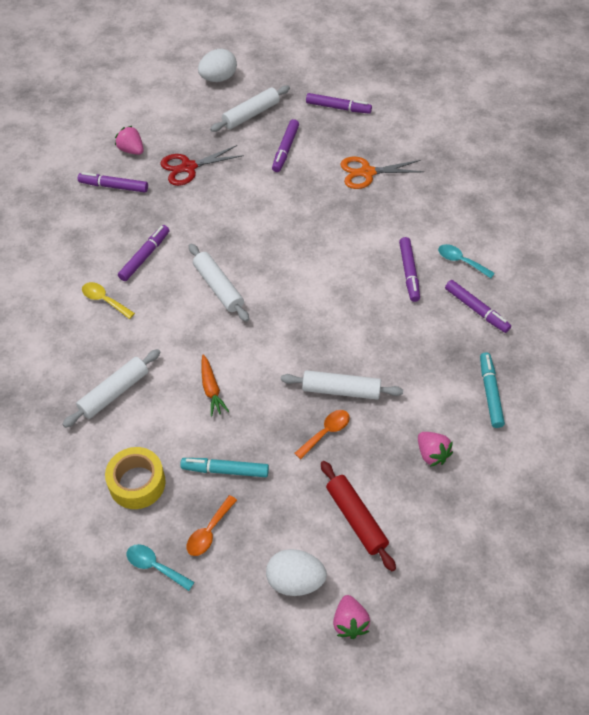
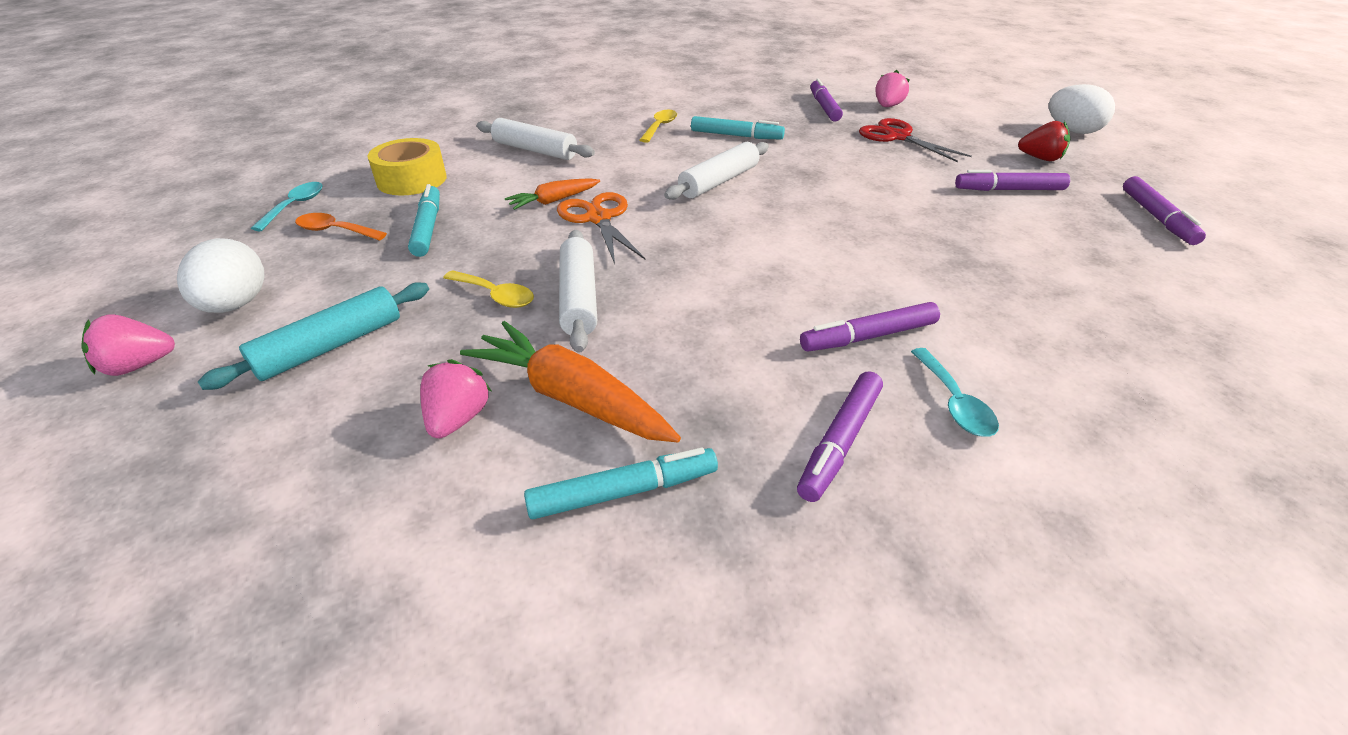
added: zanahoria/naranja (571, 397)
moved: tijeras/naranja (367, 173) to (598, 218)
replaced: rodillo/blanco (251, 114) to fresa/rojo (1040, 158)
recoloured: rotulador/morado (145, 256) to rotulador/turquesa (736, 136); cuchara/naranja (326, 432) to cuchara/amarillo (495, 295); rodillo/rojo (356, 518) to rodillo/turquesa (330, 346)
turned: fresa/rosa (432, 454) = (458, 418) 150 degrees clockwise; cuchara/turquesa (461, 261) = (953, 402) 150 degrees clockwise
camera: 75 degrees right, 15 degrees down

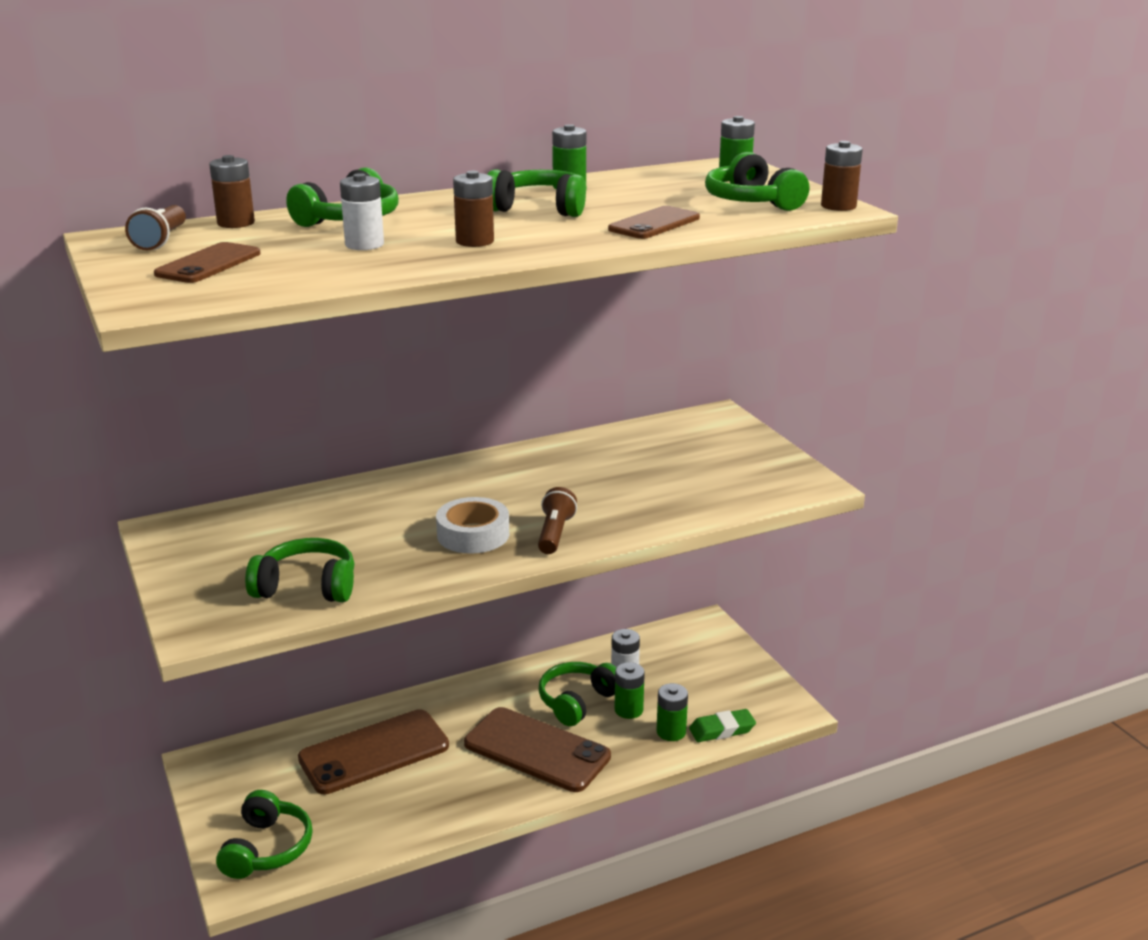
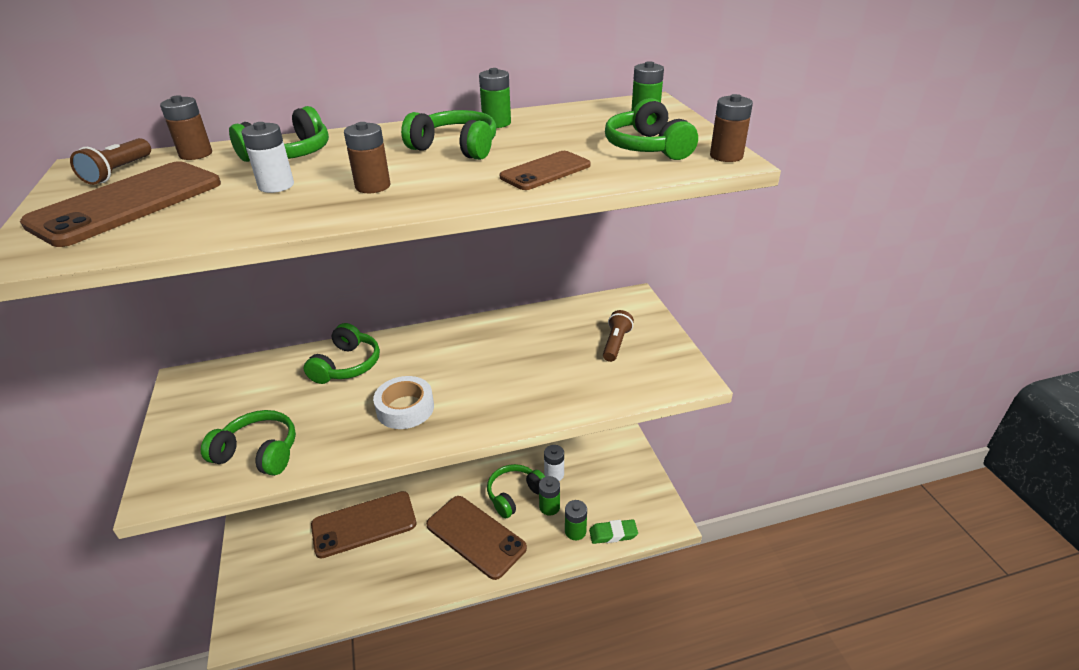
moved: auriculares/verde (267, 848) to (347, 365); lámpara de mano/marrón (555, 533) to (616, 343)
resized: móvil/marrón (208, 264) = (127, 203) x1.75
camera: 10 degrees right, 10 degrees up

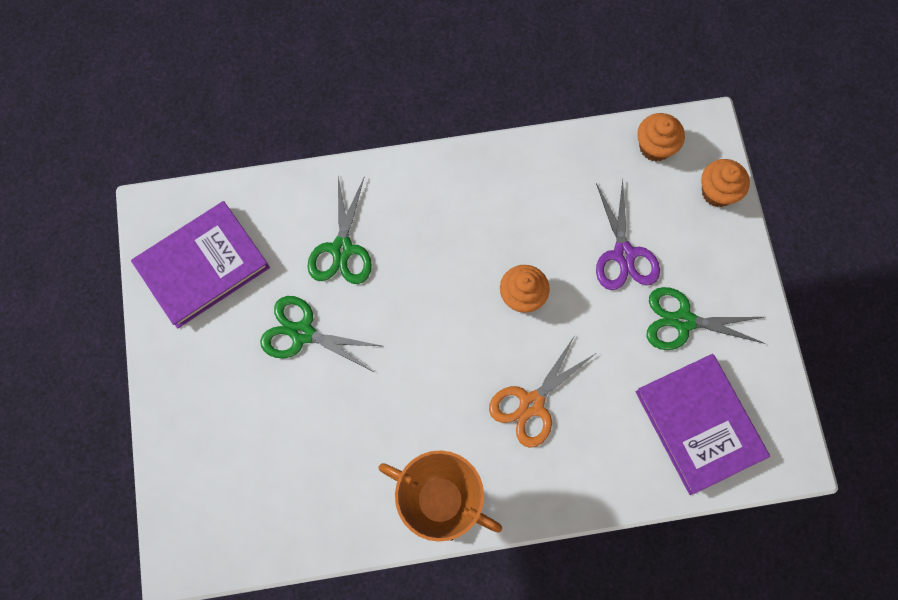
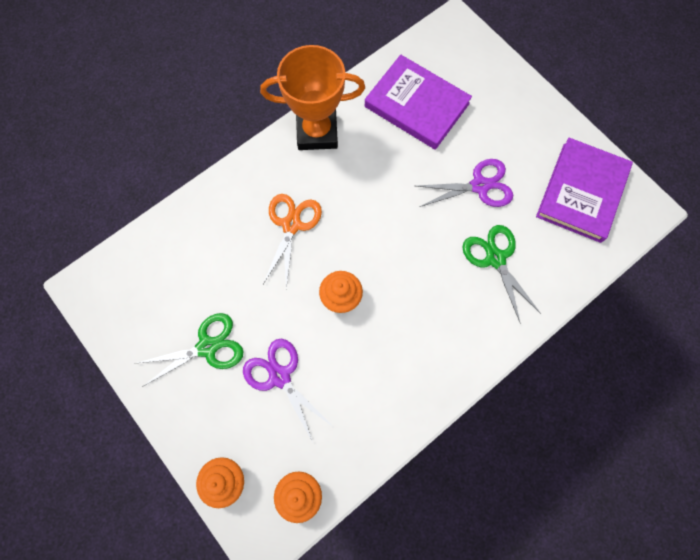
moved: libro/morado (699, 424) to (416, 105)
recoloured: tijeras/verde (302, 333) to tijeras/morado (479, 186)
camera: 150 degrees right, 0 degrees up

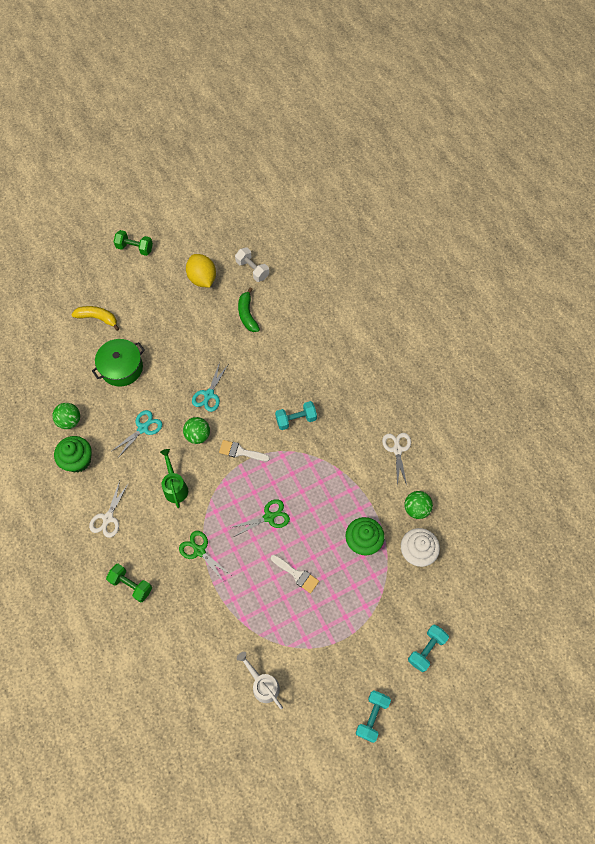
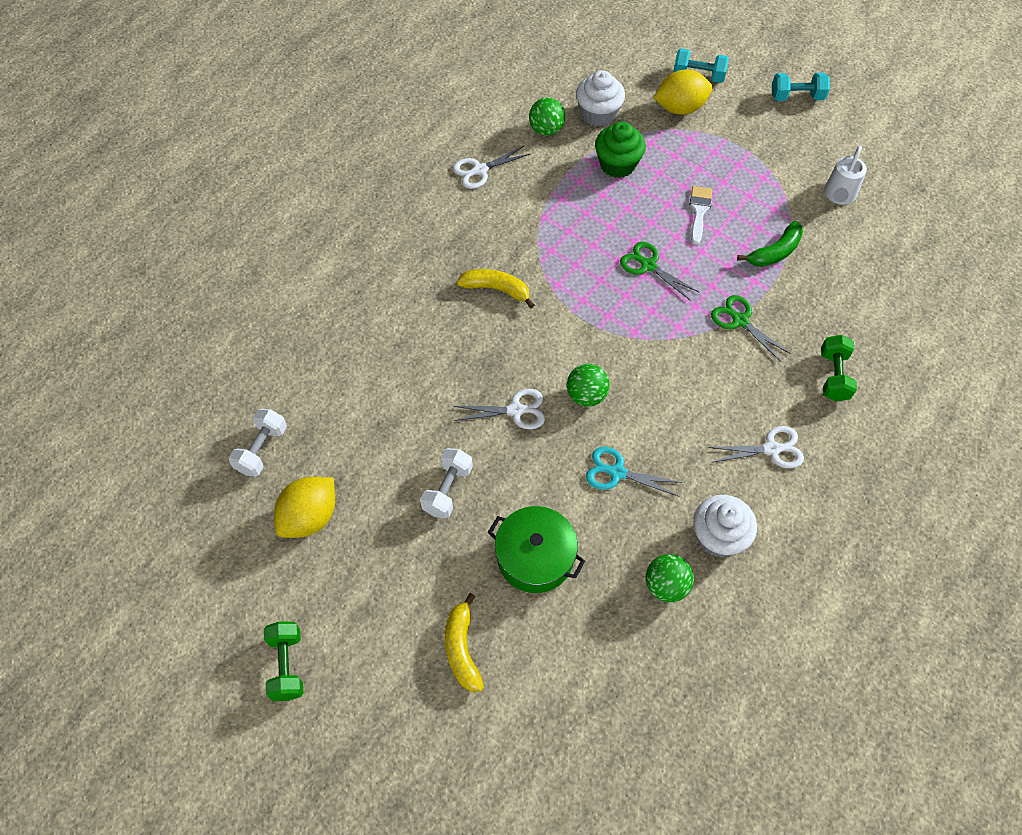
removed: regadera/verde (175, 487); pincel/blanco (240, 452)
added: mancuerna/blanco (448, 490); limón/amarillo (680, 108)
moved: plátano/verde (247, 314) to (774, 252)
replaced: mancuerna/turquesa (296, 419) to plátano/amarillo (496, 289)
recoloured: magdalena/verde (78, 460) to magdalena/blanco (718, 537); tijeras/turquesa (209, 394) to tijeras/blanco (515, 410)
turned: tijeras/verde (199, 551) = (740, 321) 120 degrees clockwise
camera: 115 degrees left, 5 degrees down

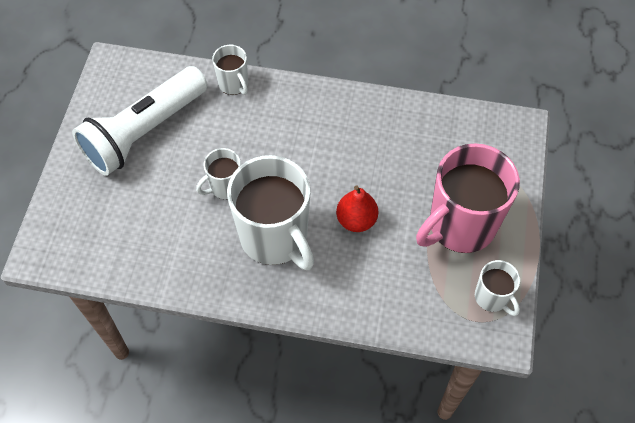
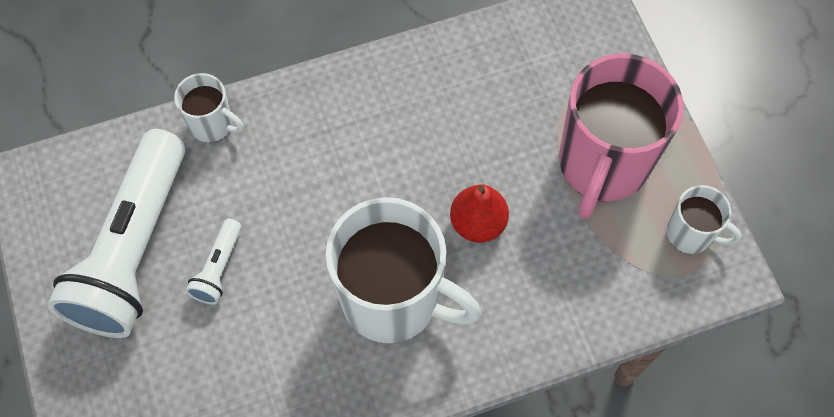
removed: taza/blanco (225, 186)
added: lámpara de mano/blanco (218, 268)
camera: 30 degrees left, 5 degrees up

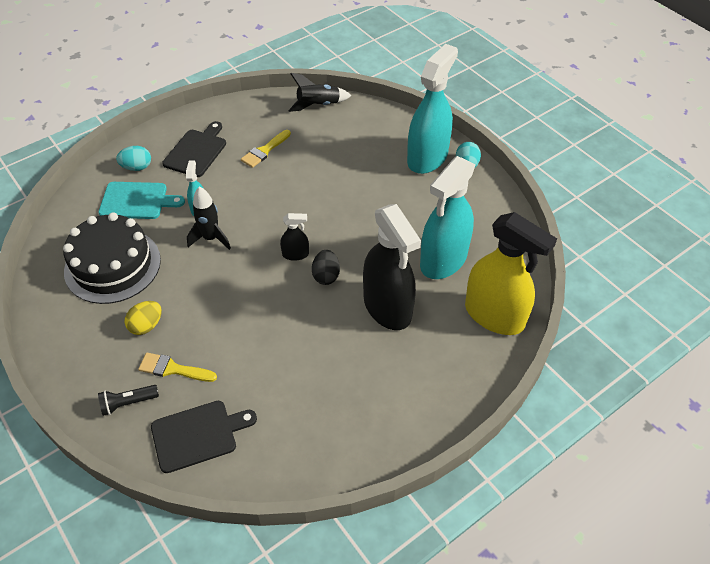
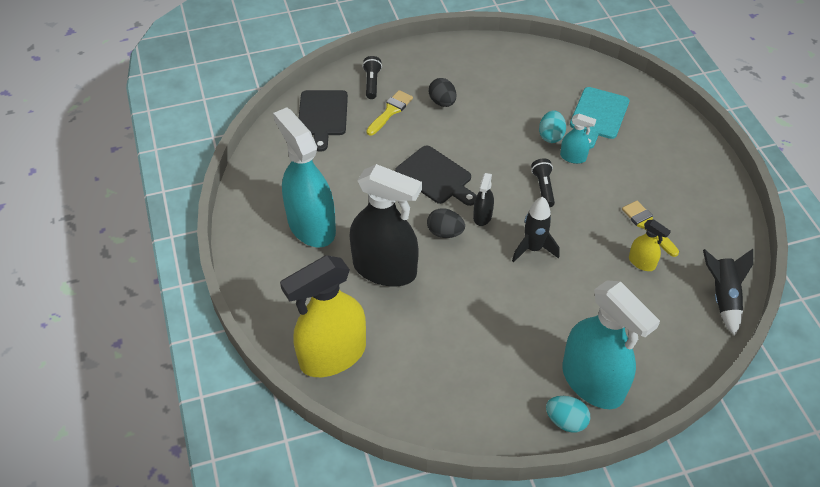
removed: tarta/negro (112, 265)
added: lámpara de mano/negro (543, 187); pulverizador/amarillo (642, 262)
moved: huevo/turquesa (137, 167) to (551, 136); tabla de cortar/negro (197, 151) to (436, 177); cohete/negro (211, 238) to (533, 248); pulverizador/turquesa (443, 260) to (311, 226)
recoloured: huevo/amarillo (146, 326) to huevo/negro (442, 102)
turned: pulverizador/negro (387, 307) = (385, 269) 150 degrees counterclockwise
camera: 110 degrees right, 0 degrees up

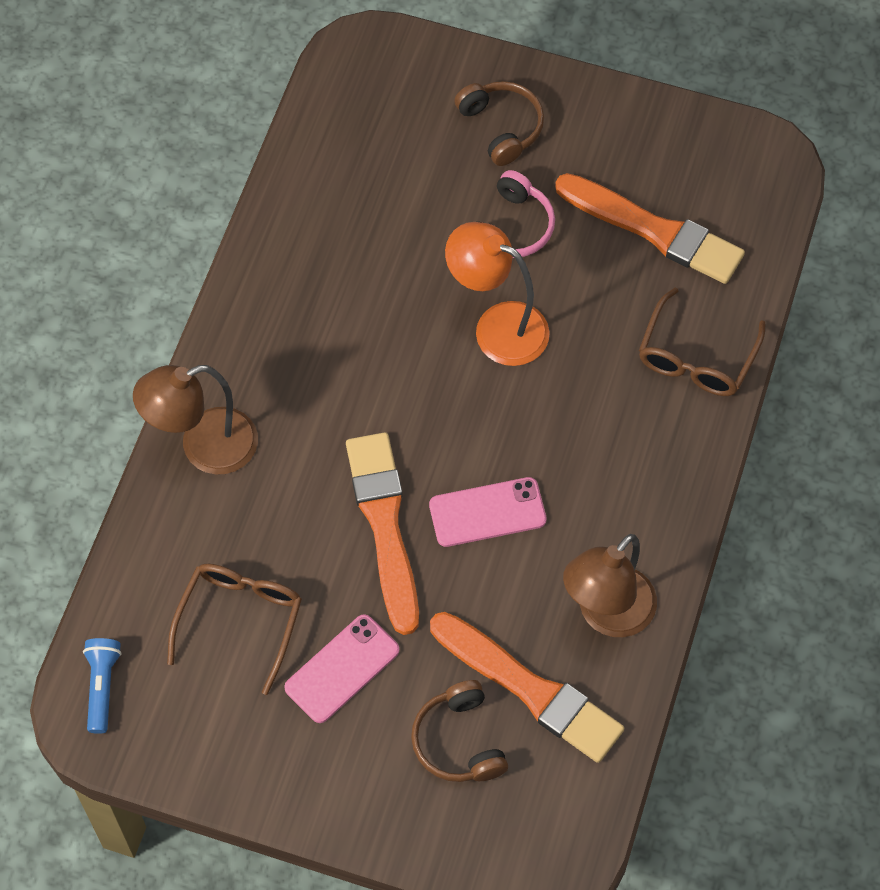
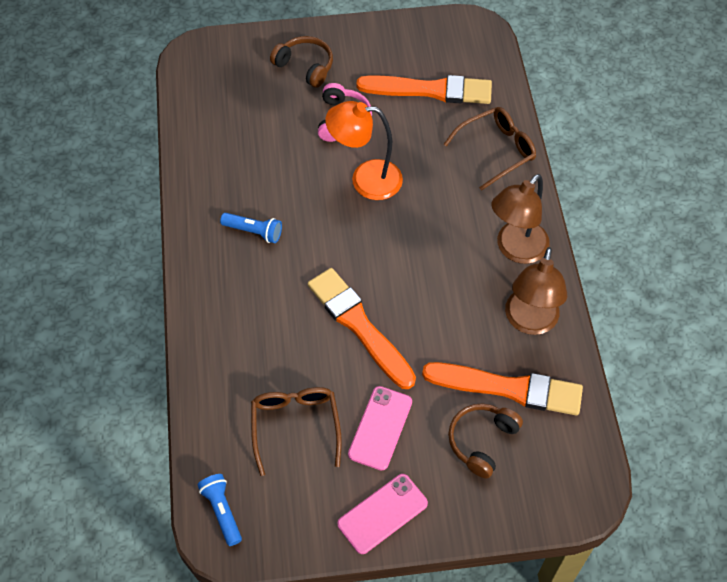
added: lámpara de mano/azul (254, 232)
moved: lámpara/marrón (204, 447) to (515, 250); móvil/rosa (487, 512) to (382, 514)
turned: auriculares/marrón (458, 741) = (481, 441) 75 degrees clockwise; gafas/marrón (696, 357) = (496, 150) 120 degrees counterclockwise
camera: 25 degrees left, 5 degrees down

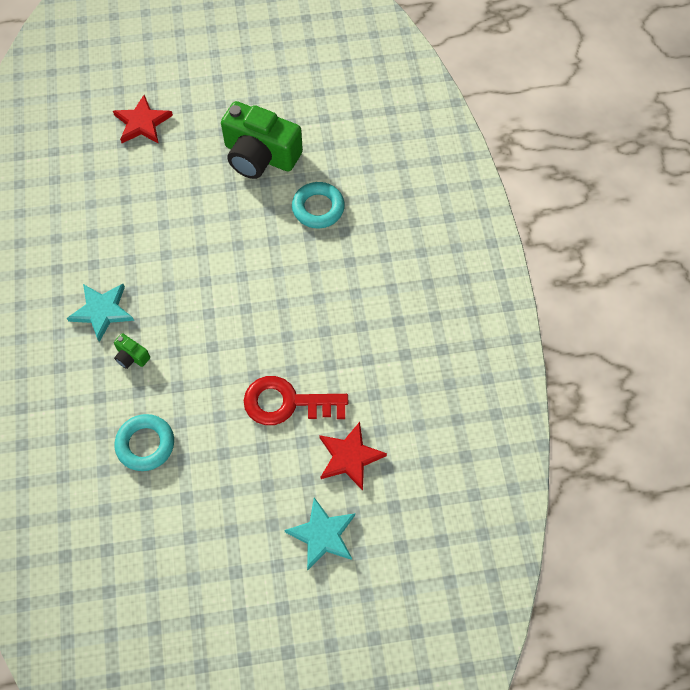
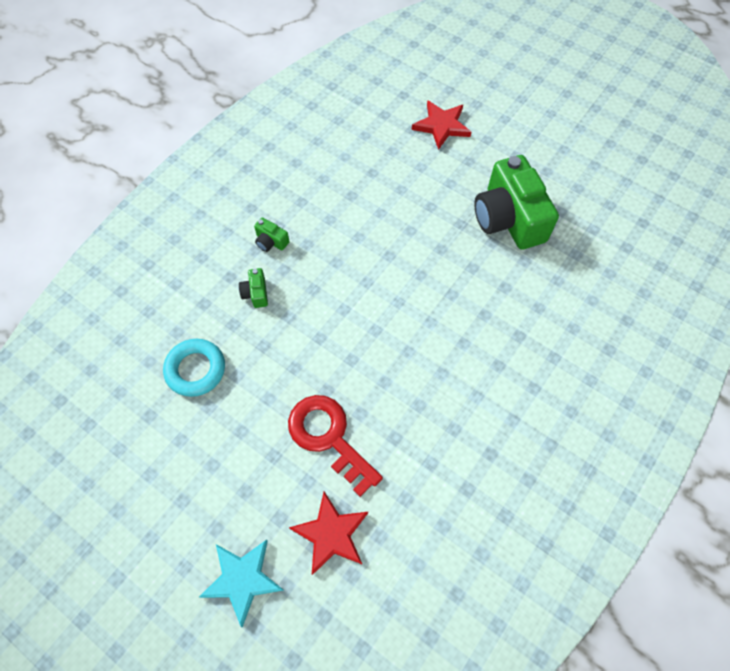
removed: anillo/turquesa (318, 208)
replaced: estrella/turquesa (102, 311) to cámara/verde (271, 241)
camera: 45 degrees right, 0 degrees up

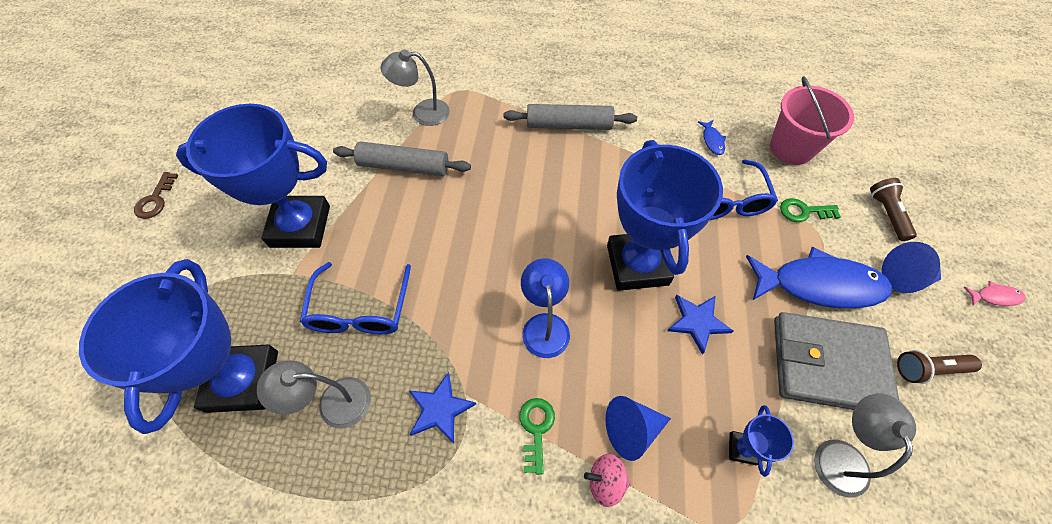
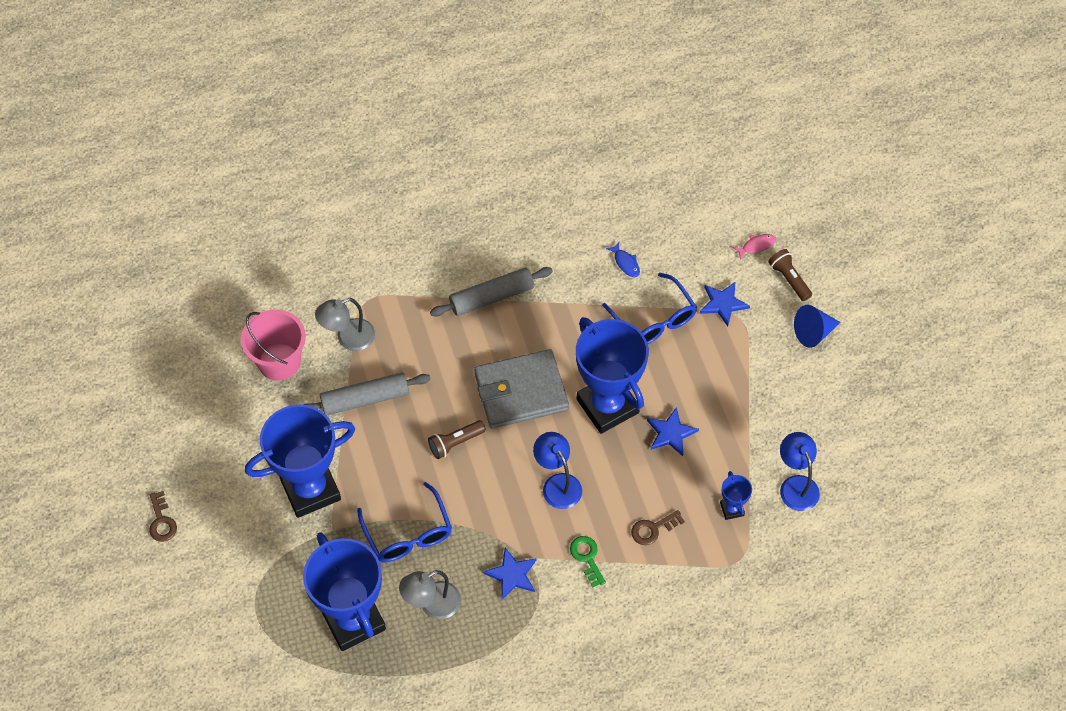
removed: peonza/rosa (605, 481); pez/azul (819, 285)
moved: balde/rosa (791, 148) to (279, 362); cartera/gris (828, 365) to (521, 392); lámpara de mano/marrón (928, 369) to (455, 443); pez/rosa (995, 296) to (756, 246)
replaced: cono/azul (631, 429) to llave/marrón (653, 529); llave/verde (803, 211) to estrella/azul (723, 304)
recoloured: lámpara/gris (839, 454) to lámpara/azul (796, 485)
camera: 25 degrees left, 0 degrees up

